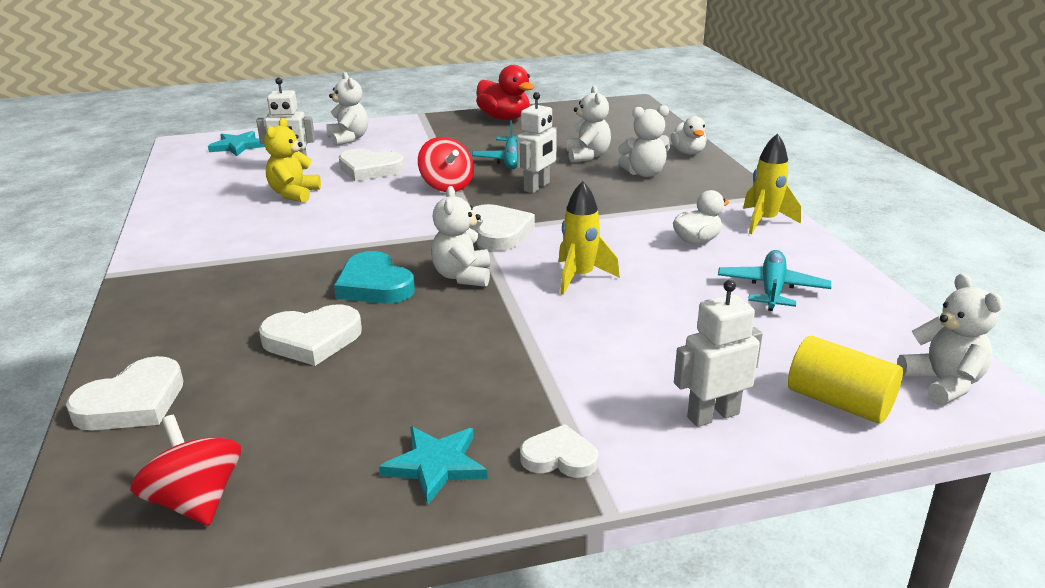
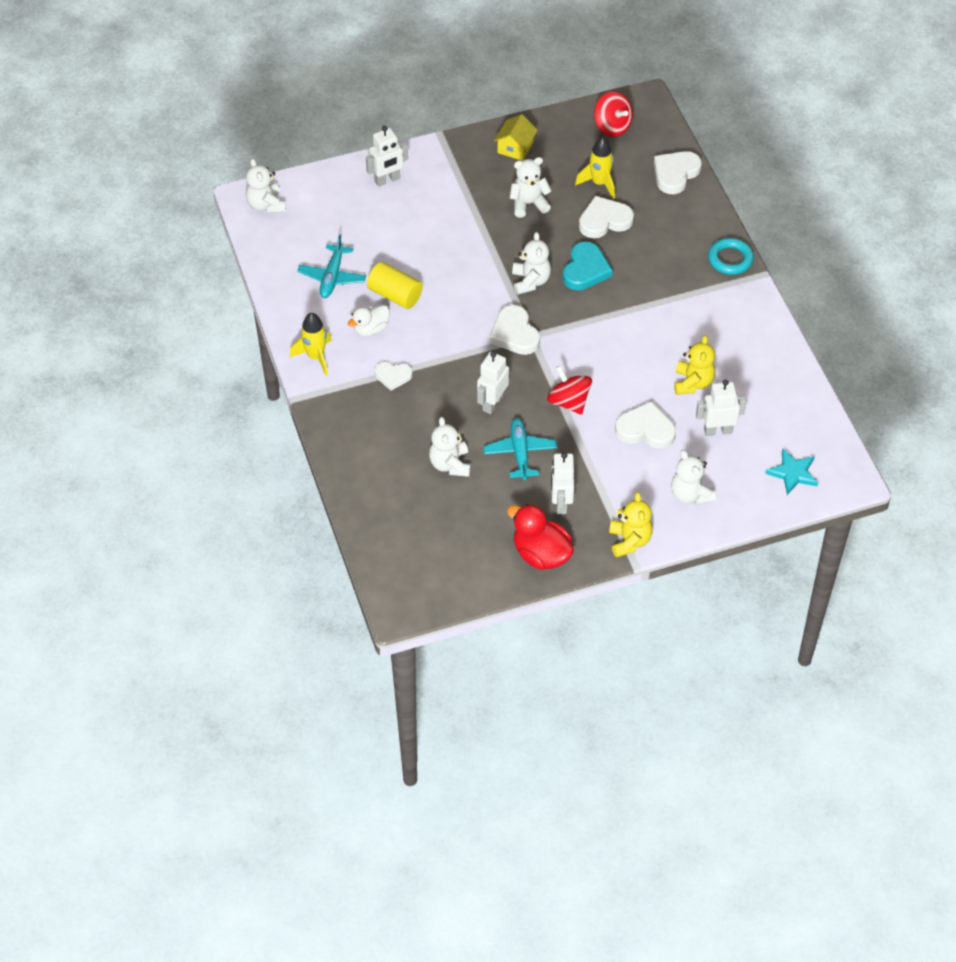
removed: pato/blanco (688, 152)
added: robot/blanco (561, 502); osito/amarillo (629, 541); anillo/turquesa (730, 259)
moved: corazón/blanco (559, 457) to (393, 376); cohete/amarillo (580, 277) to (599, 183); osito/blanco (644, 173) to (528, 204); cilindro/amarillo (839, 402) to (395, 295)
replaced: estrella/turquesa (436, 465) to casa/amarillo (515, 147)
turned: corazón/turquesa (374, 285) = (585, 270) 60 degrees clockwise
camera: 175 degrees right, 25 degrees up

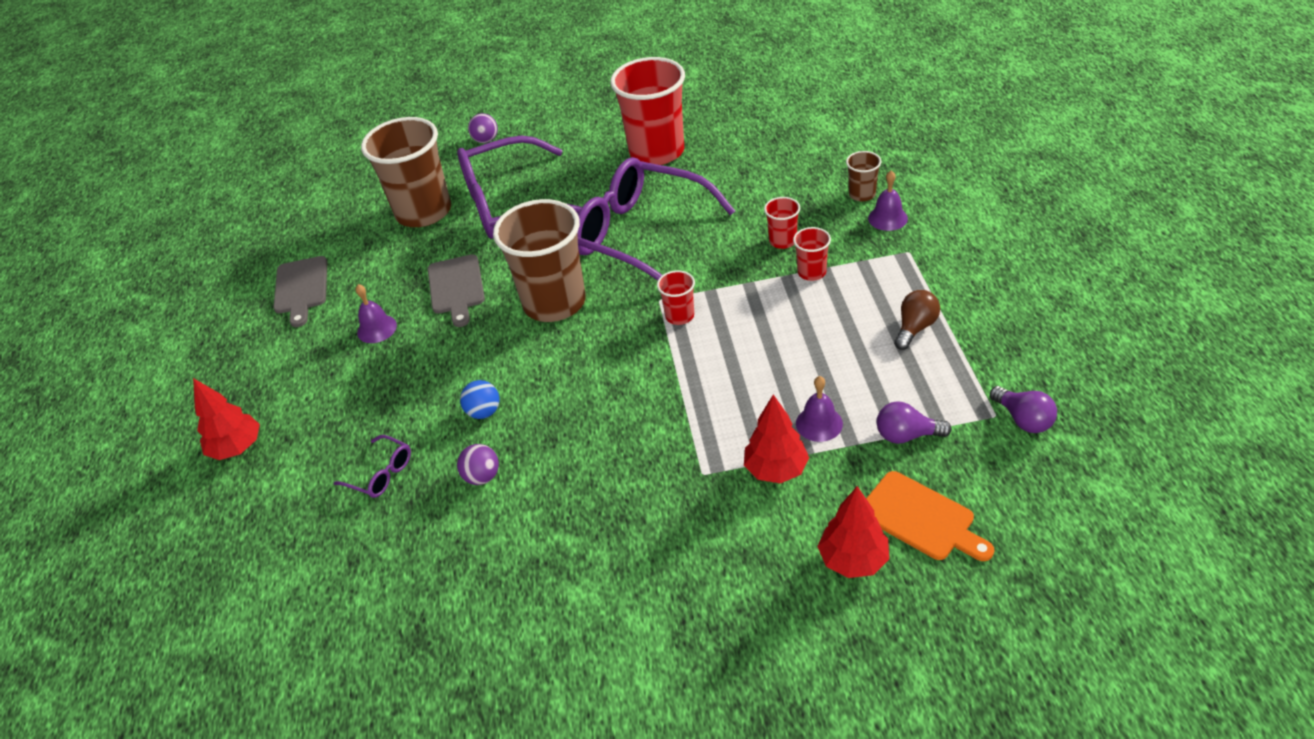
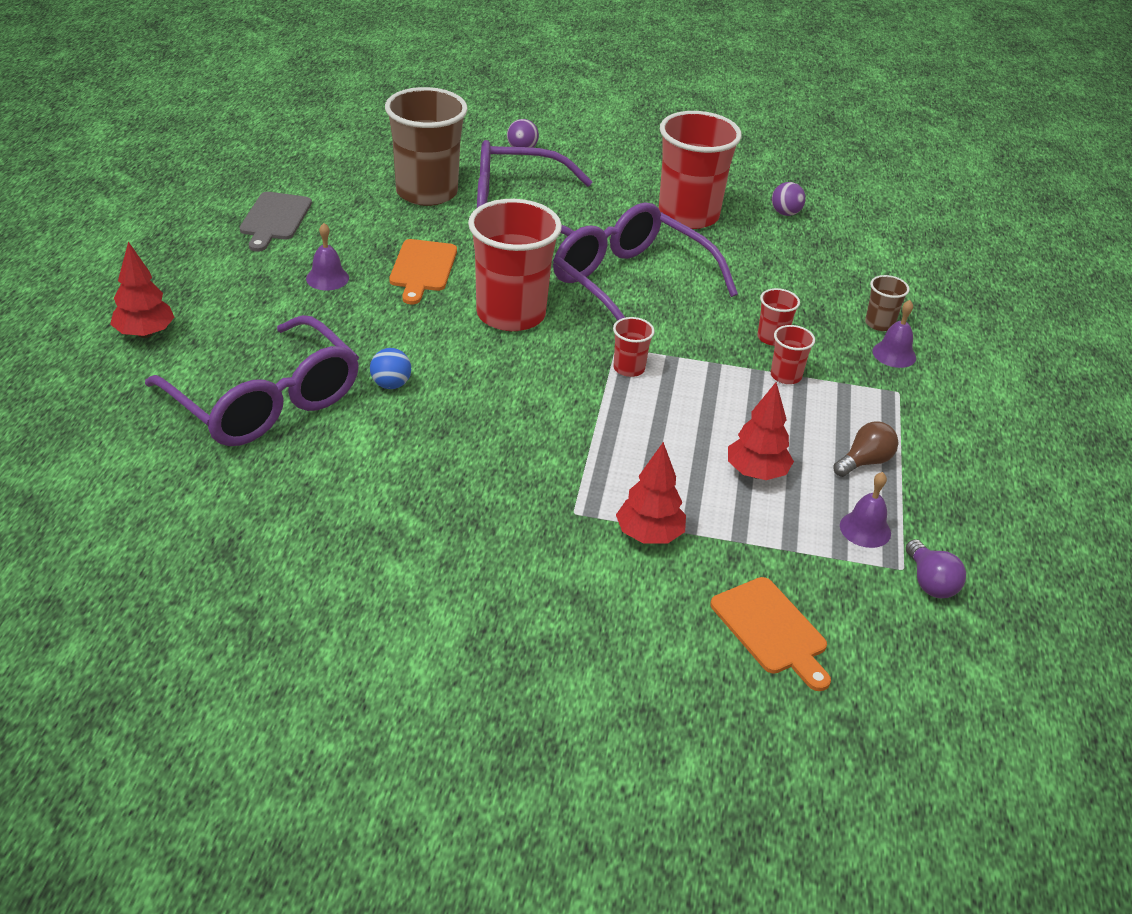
removed: bombilla/morado (906, 435)
moved: pelota/morado (482, 477) to (785, 213); campana/morado (819, 423) to (865, 529); árbol/rojo (853, 560) to (756, 473)
recoloured: tabla de cortar/gris (456, 287) to tabla de cortar/naranja (423, 268); vaso/marrón (554, 302) to vaso/rojo (511, 314)
resized: gafas/morado (381, 474) = (266, 402) x2.48
camera: 10 degrees right, 5 degrees down

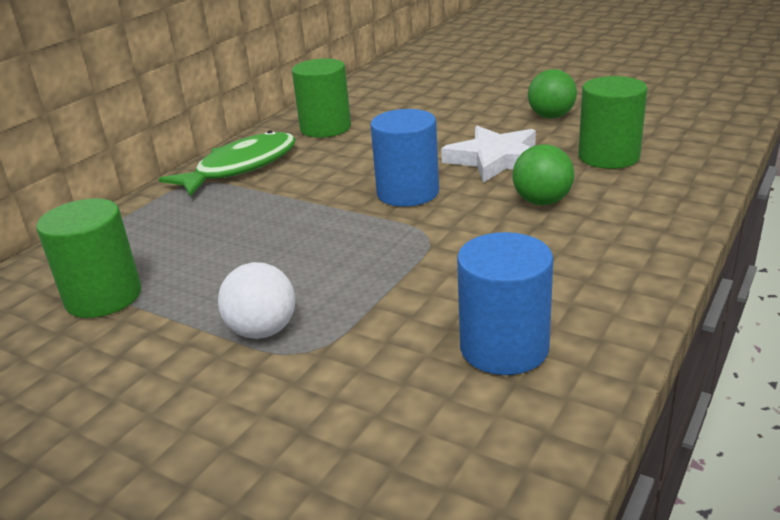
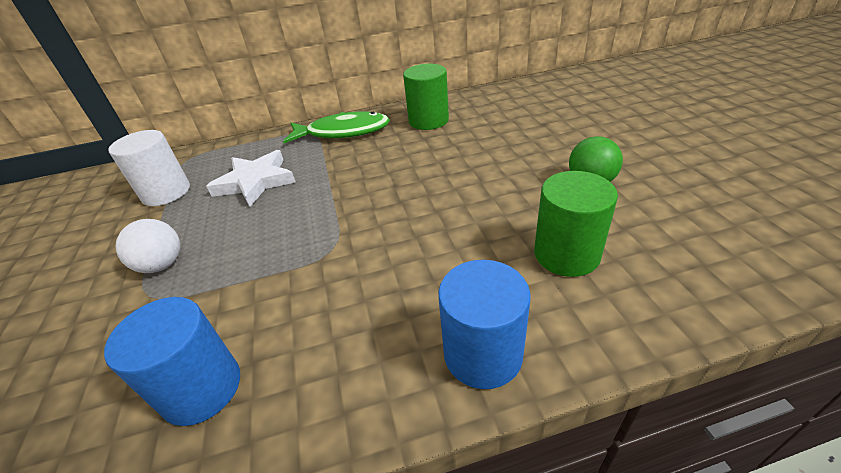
removed: pelota/verde (542, 201)
moved: cilindro/azul (408, 193) to (482, 354); estrella/blanco (496, 159) to (255, 182)
recoloured: cilindro/verde (103, 297) to cilindro/blanco (166, 192)
camera: 45 degrees right, 10 degrees up

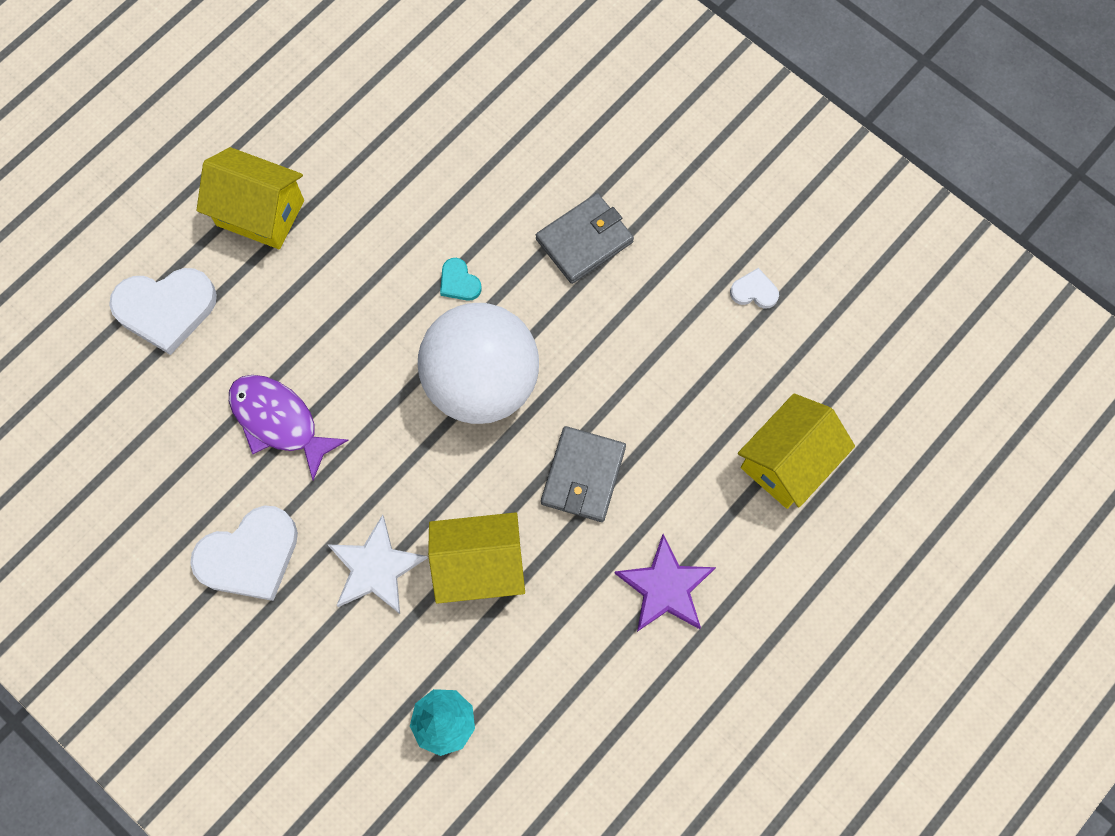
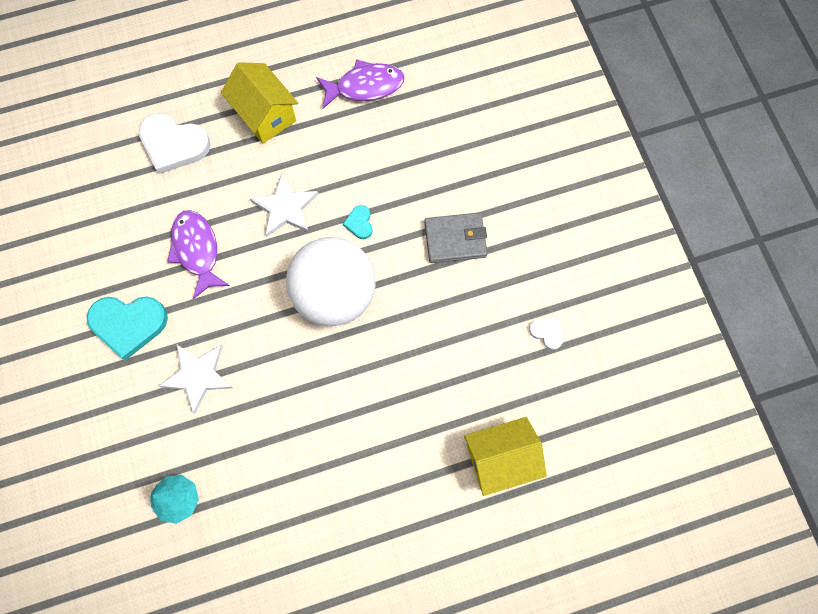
removed: casa/amarillo (479, 566); cartera/gris (583, 475); estrella/morado (665, 587)
added: estrella/blanco (285, 208); pez/morado (365, 86)
recoloured: corazón/blanco (249, 556) to corazón/turquesa (128, 324)
camera: 30 degrees right, 0 degrees up

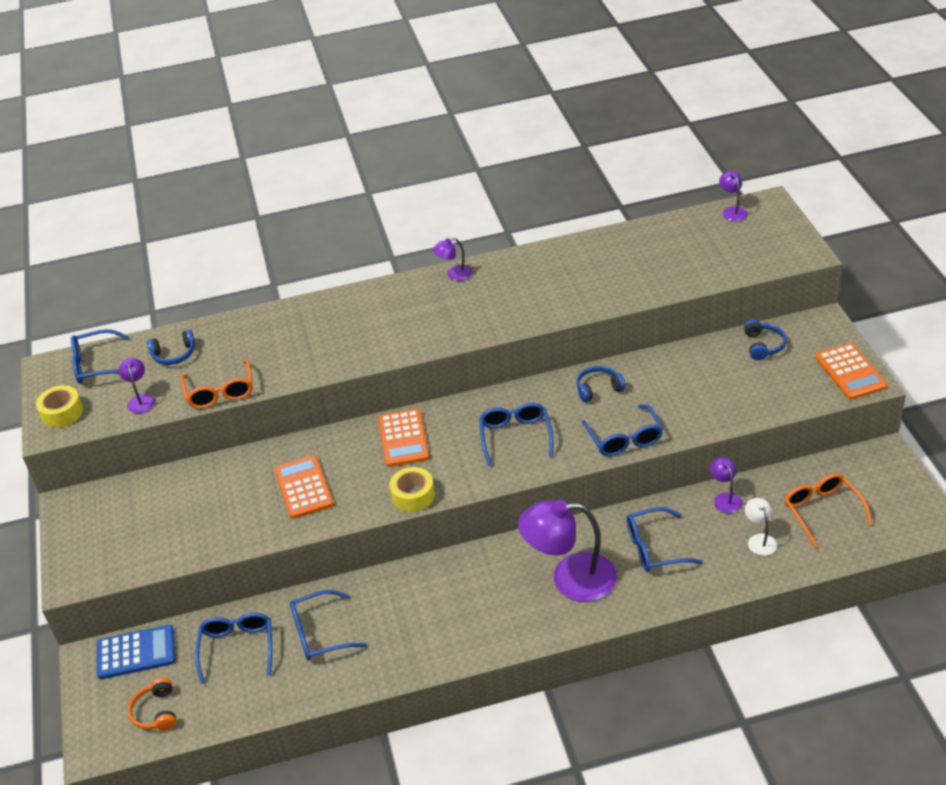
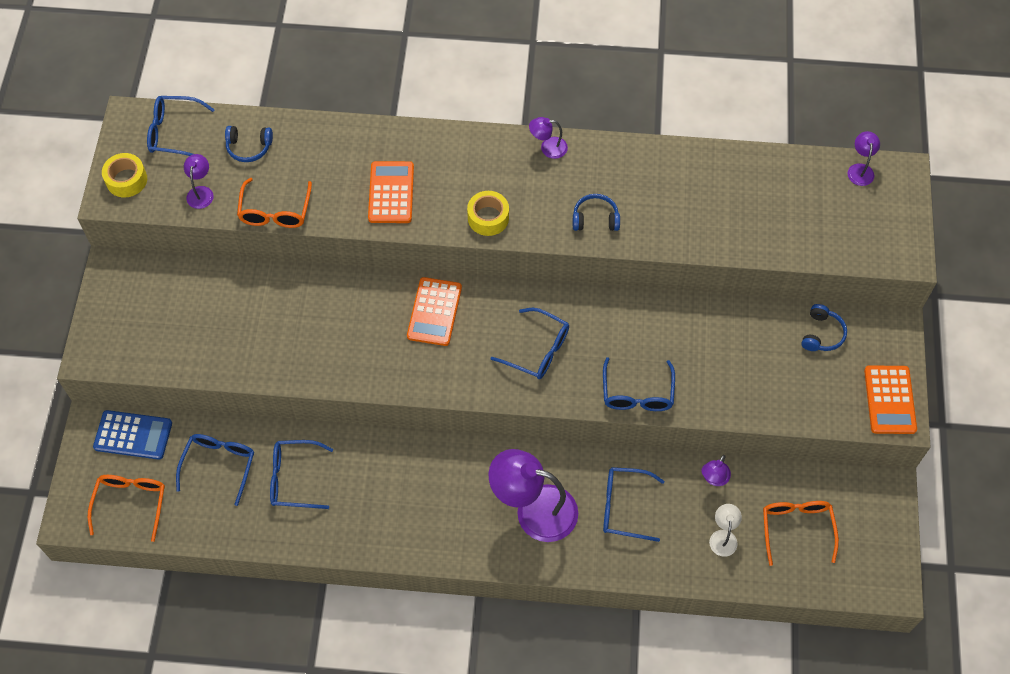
moved: calculadora/naranja (303, 487) to (391, 193); cinta adhesiva/amarillo (413, 495) to (488, 218); auriculares/azul (598, 388) to (595, 218)
replaced: auriculares/naranja (156, 712) to gafas/naranja (131, 503)
turned: gafas/azul (515, 436) = (538, 350) 105 degrees clockwise; lámpara/morado (725, 498) = (713, 478) 150 degrees counterclockwise
camera: 15 degrees right, 20 degrees up

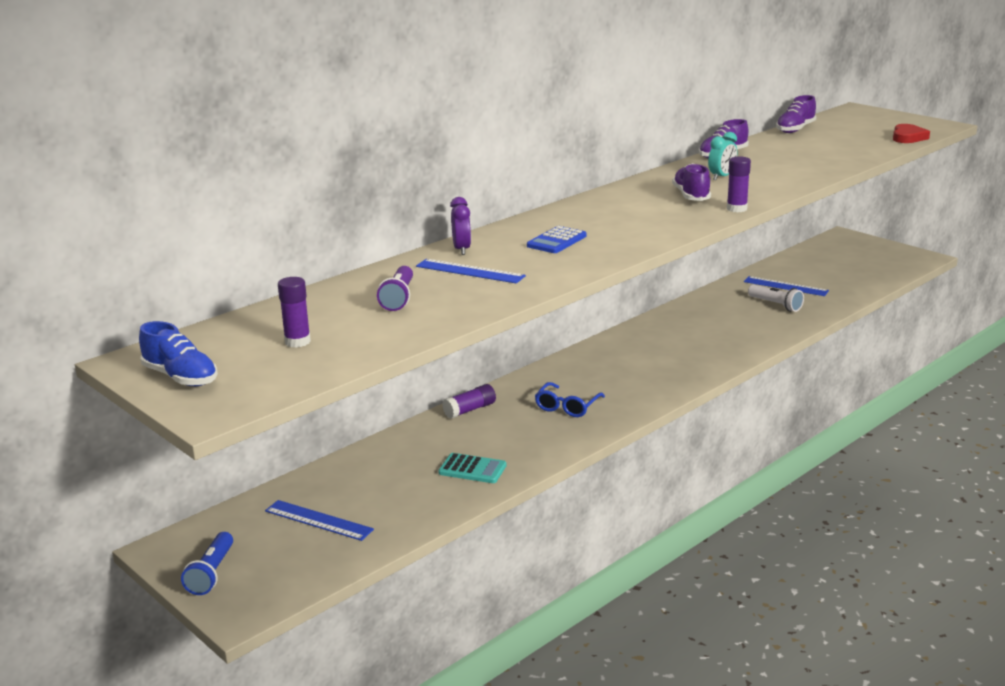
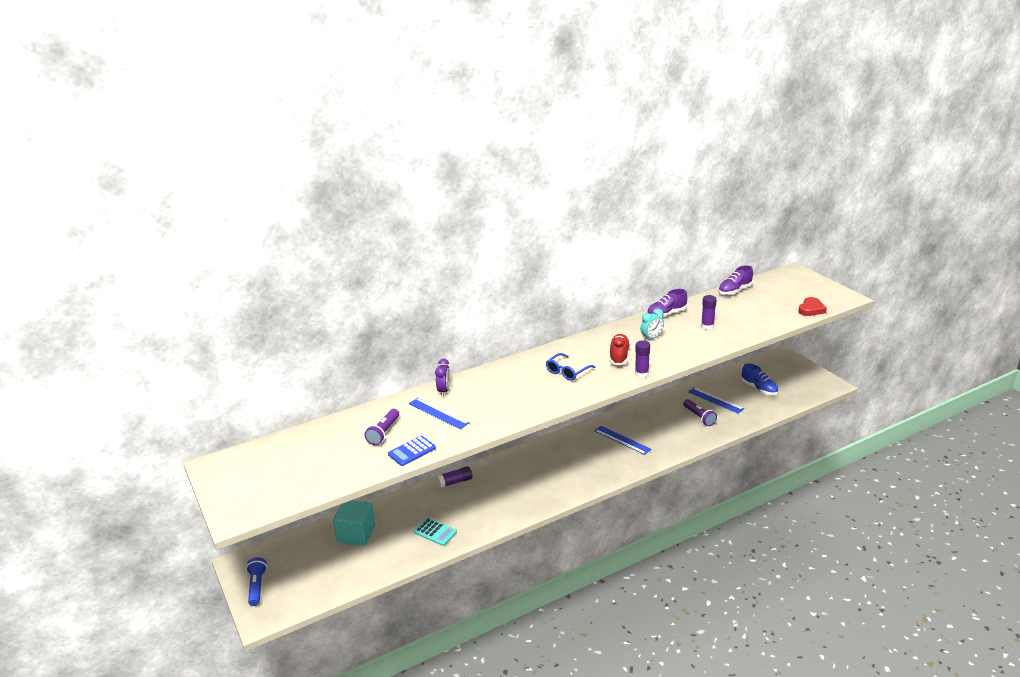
added: cubo/turquesa (356, 534)
moved: zapato/azul (181, 377) to (759, 389); regla/azul (318, 520) to (622, 440); barra de pegamento/morado (297, 342) to (707, 326); calculadora/azul (556, 241) to (412, 451); gafas/azul (567, 407) to (567, 372)
recoloured: zapato/morado (691, 196) to zapato/rojo (619, 356); lámpara de mano/blanco (775, 305) to lámpara de mano/morado (699, 417)
turned: lámpara de mano/azul (212, 573) = (257, 586) 150 degrees clockwise
camera: 15 degrees right, 5 degrees up

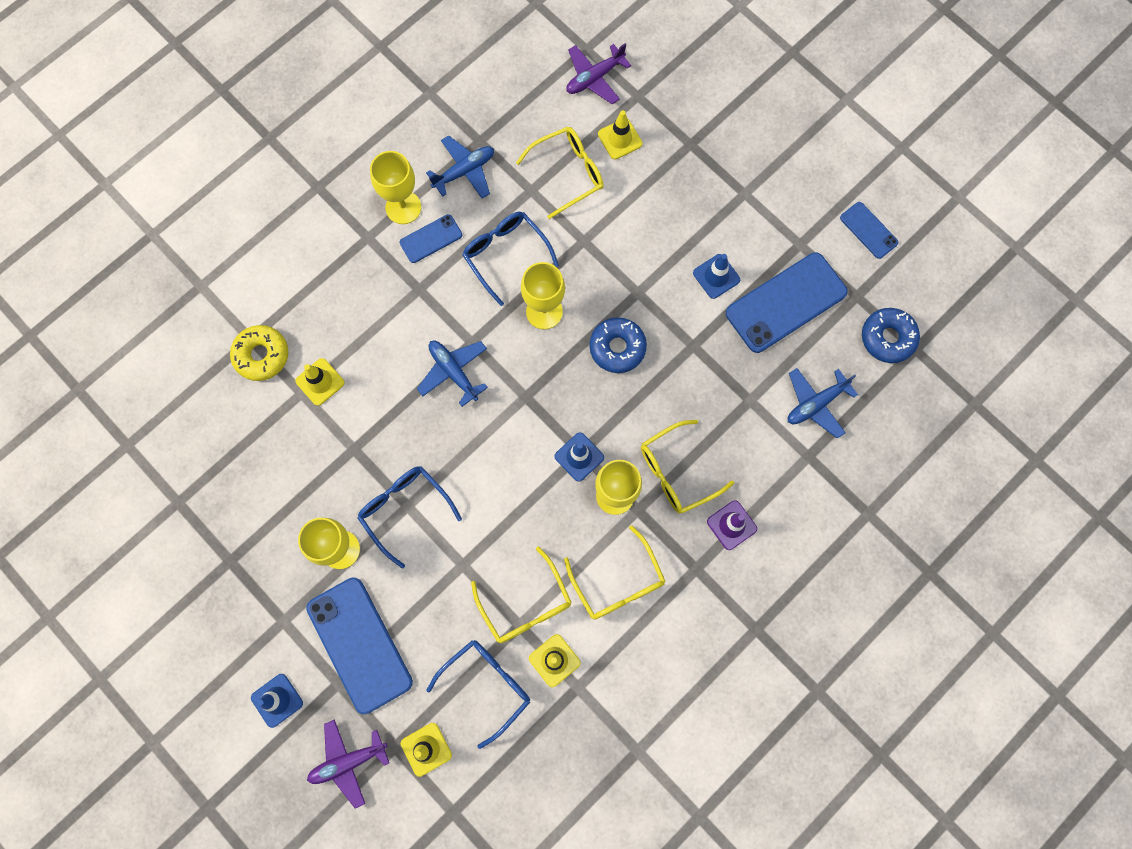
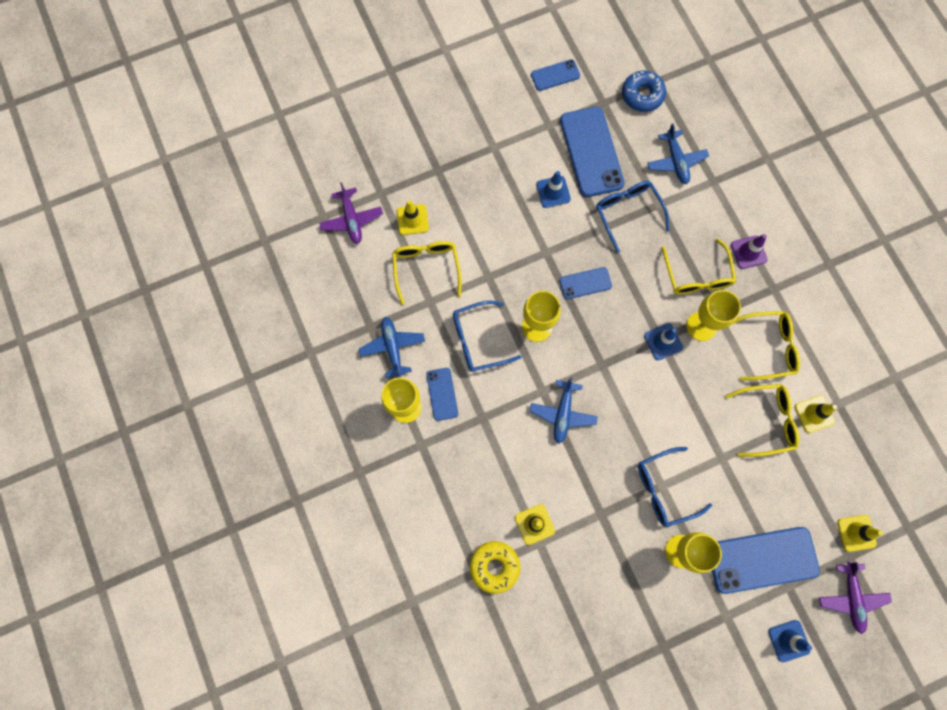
moved: gafas/azul (487, 685) to (627, 213)
replaced: rosquilla/azul (617, 348) to móvil/azul (585, 283)
turned: avión/azul (453, 372) = (563, 413) 60 degrees counterclockwise
camera: 70 degrees left, 0 degrees up

